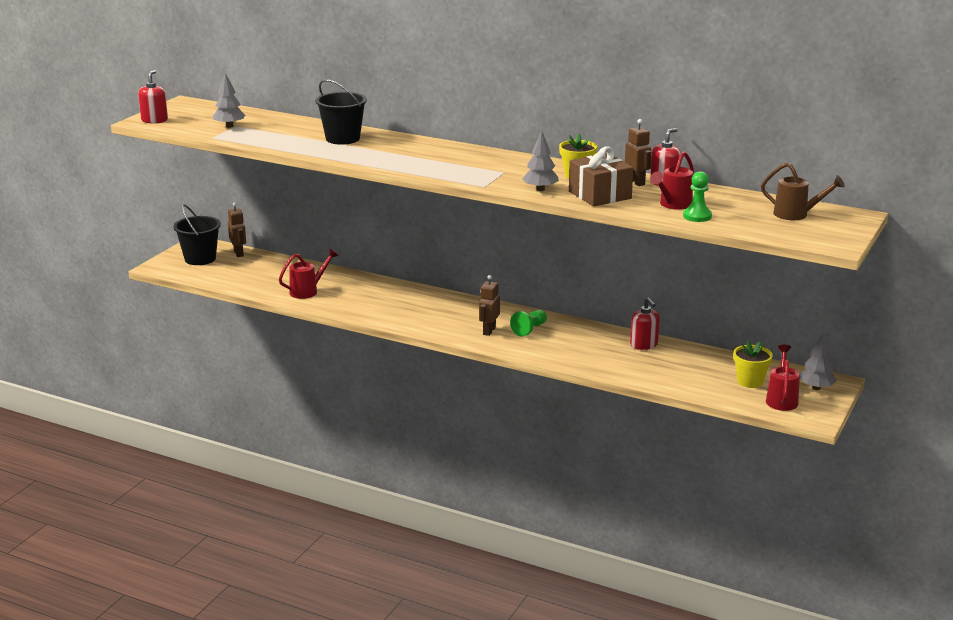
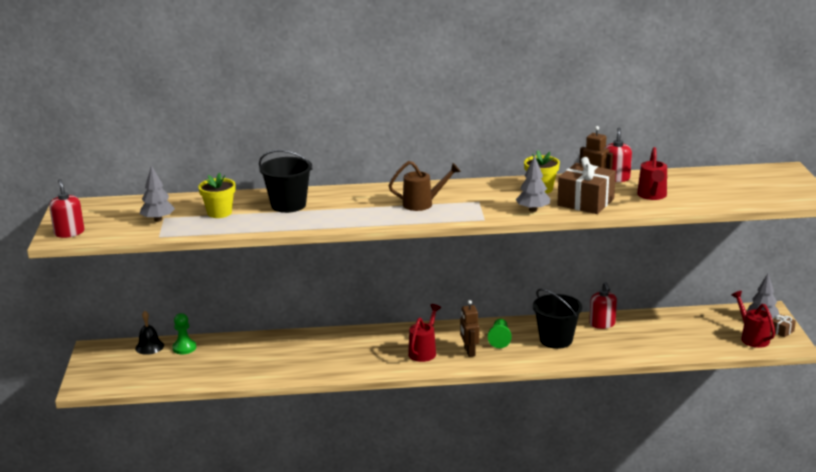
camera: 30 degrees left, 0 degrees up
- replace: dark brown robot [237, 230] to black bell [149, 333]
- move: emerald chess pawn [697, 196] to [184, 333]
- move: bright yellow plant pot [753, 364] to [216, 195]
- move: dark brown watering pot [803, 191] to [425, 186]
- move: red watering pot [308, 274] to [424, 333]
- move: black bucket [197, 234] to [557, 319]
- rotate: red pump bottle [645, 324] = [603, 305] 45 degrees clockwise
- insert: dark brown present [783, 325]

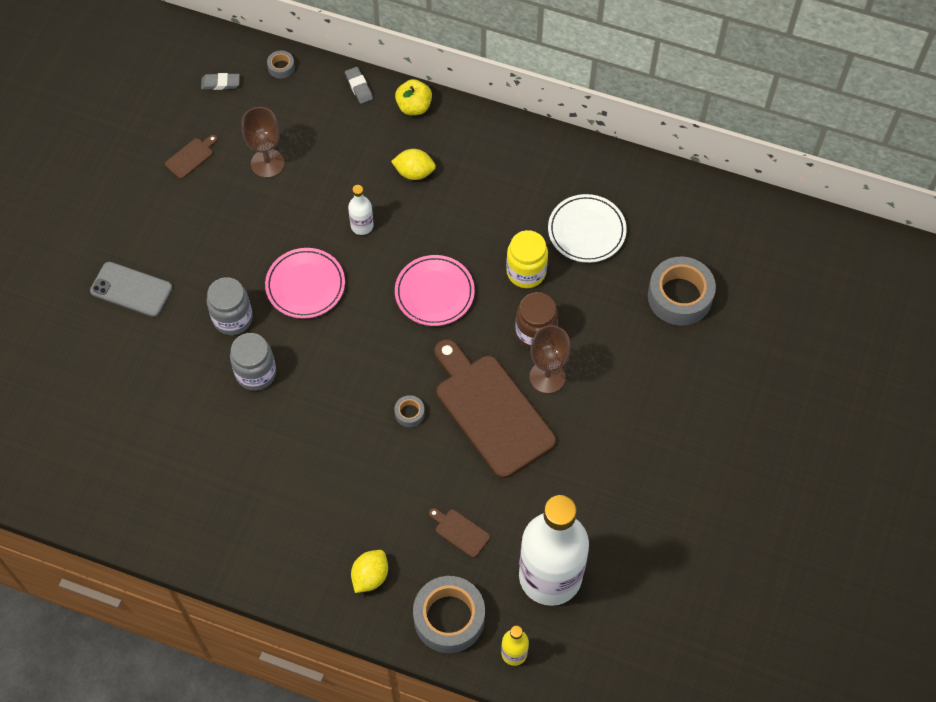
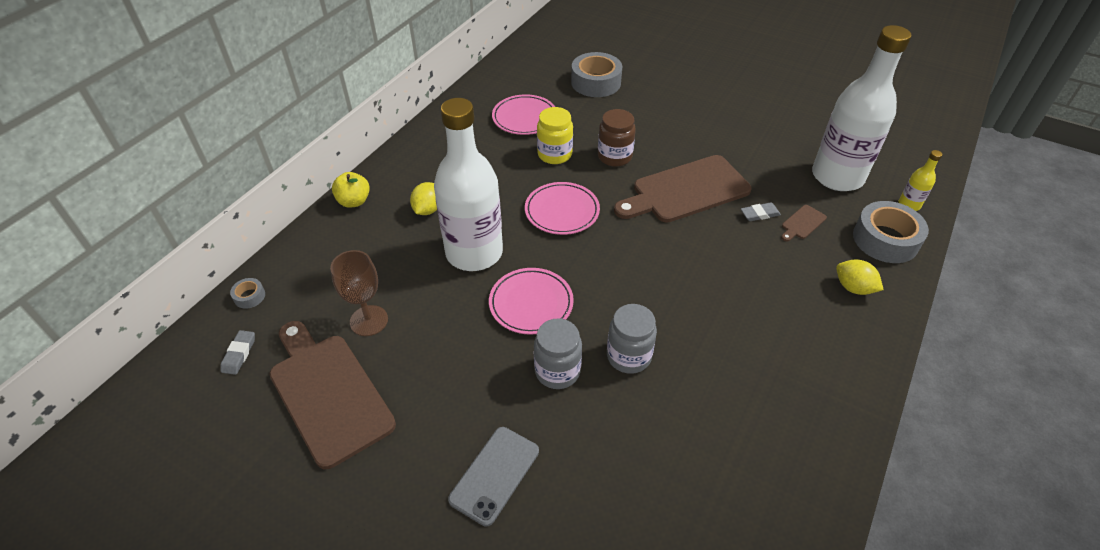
camera: 80 degrees left, 15 degrees down
- resize: dark brown bread board [191, 157] = [333, 395] x2.49
- resize: white drink bottle [361, 210] = [468, 184] x2.48
- recolor: white dinner plate [587, 228] to rose-pink dinner plate [523, 114]
- move: ash-grey eraser [359, 85] to [761, 211]
- delete: ash-grey roll of tape [409, 411]
- delete: dark brown wine glass [550, 359]

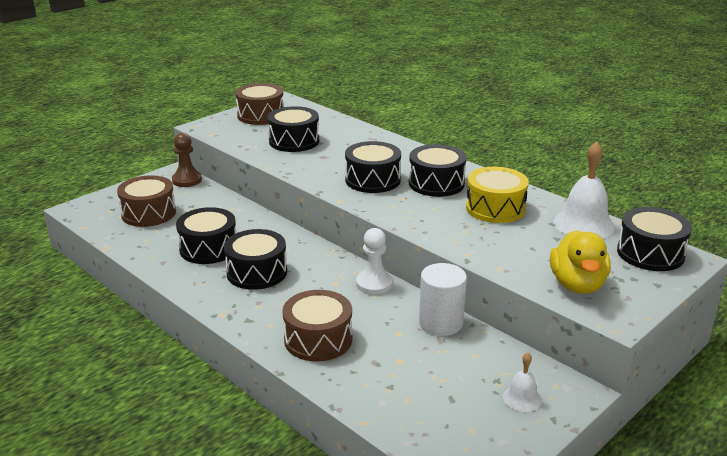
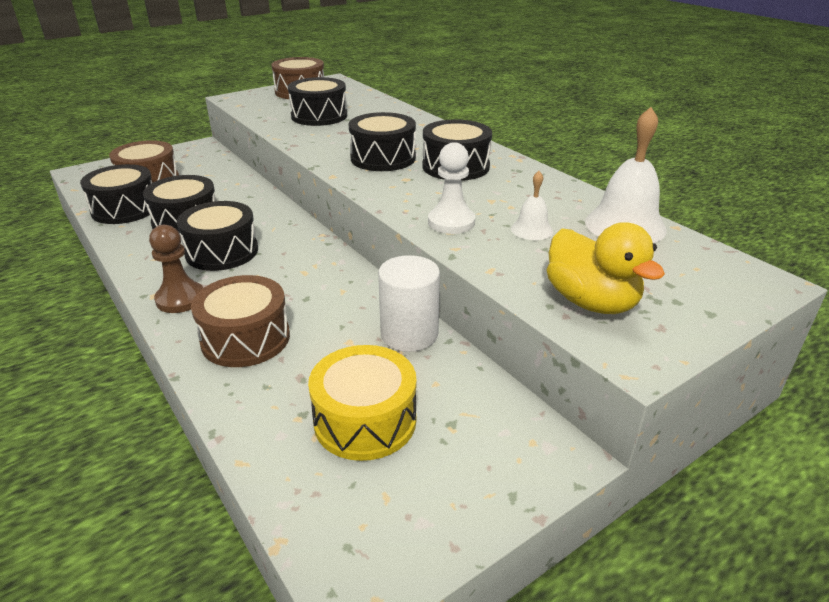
camera: 10 degrees right, 5 degrees up
- move: black toy drum [654, 239] to [116, 194]
- move: dark brown chess pawn [187, 160] to [176, 269]
- move: bright yellow toy drum [497, 195] to [362, 403]
- move: white chess pawn [374, 261] to [451, 188]
- move: white bell [522, 382] to [532, 205]
- rotate: bright yellow rubber duck [580, 262] = [606, 268] 45 degrees counterclockwise

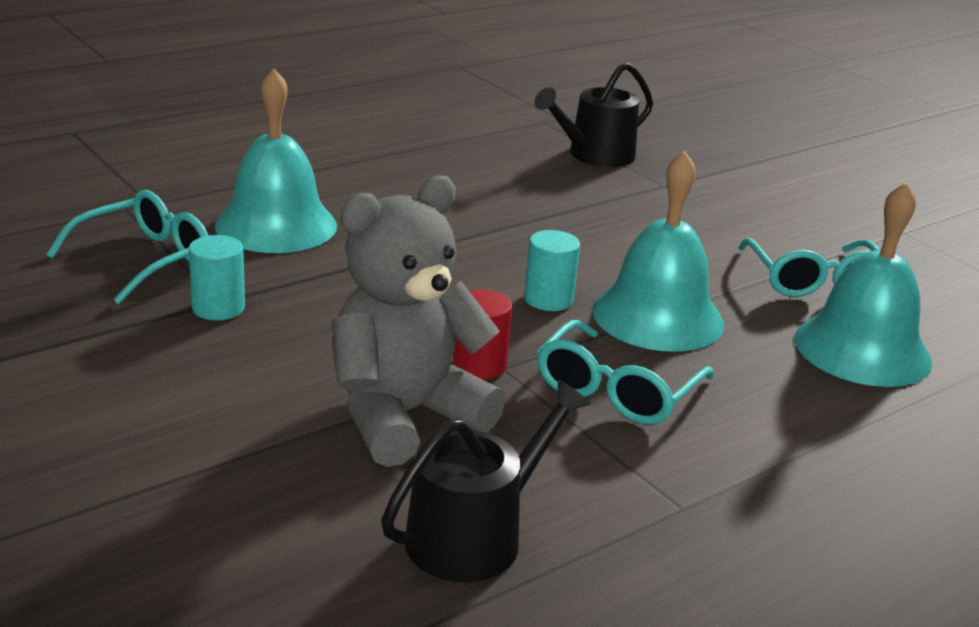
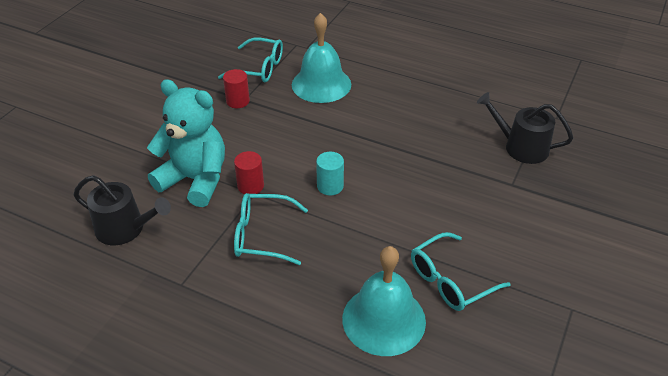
camera: 65 degrees right, 15 degrees up
- recolor: ash-grey teddy bear [419, 321] to aqua teddy bear [186, 143]
- recolor: aqua cylinder shape [217, 277] to red cylinder shape [236, 88]
- delete: aqua bell [658, 251]

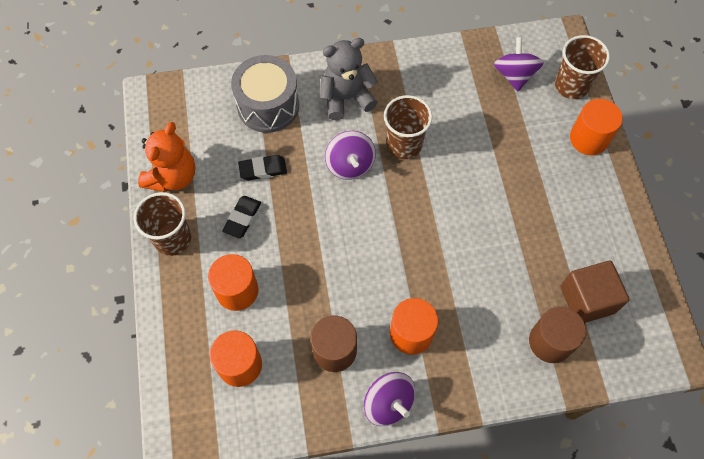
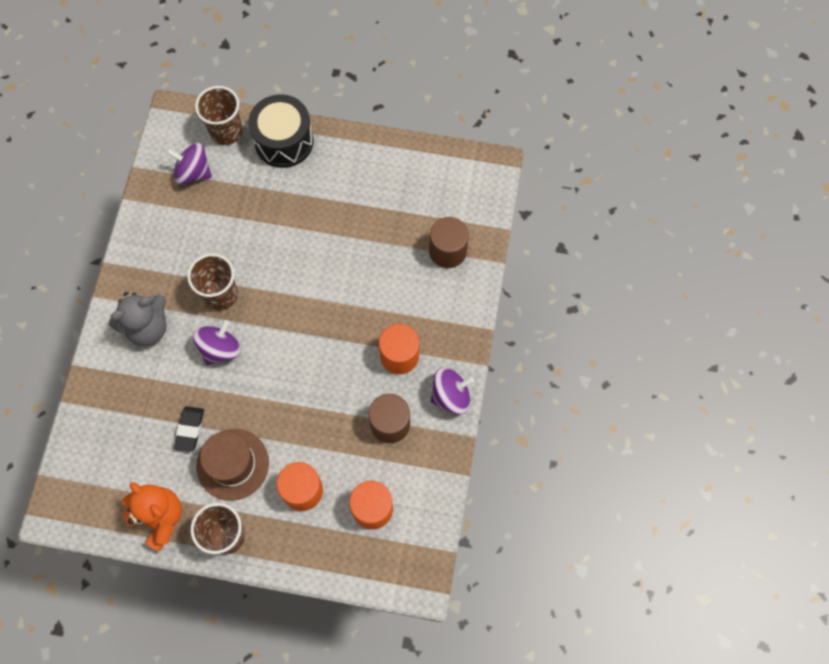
camera: 70 degrees left, 5 degrees up
- rotate: ash-grey teddy bear [349, 79] = [137, 319] 120 degrees counterclockwise
- rotate: purple spinning top [350, 155] = [217, 342] 60 degrees counterclockwise
- replace: black eraser [241, 217] to dark brown tall hat [232, 465]
- replace: orange-coloured cylinder shape [596, 127] to black toy drum [281, 131]
- delete: ash-grey toy drum [265, 94]
- delete: dark brown solid cube [595, 292]

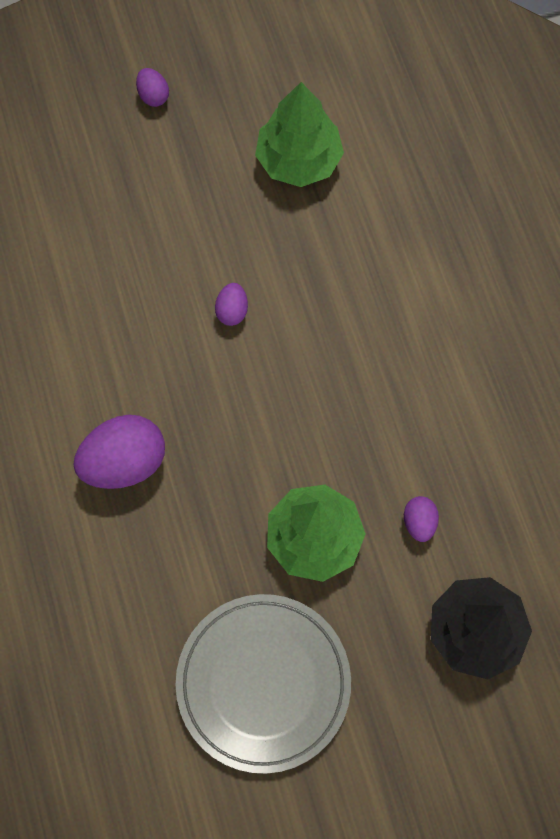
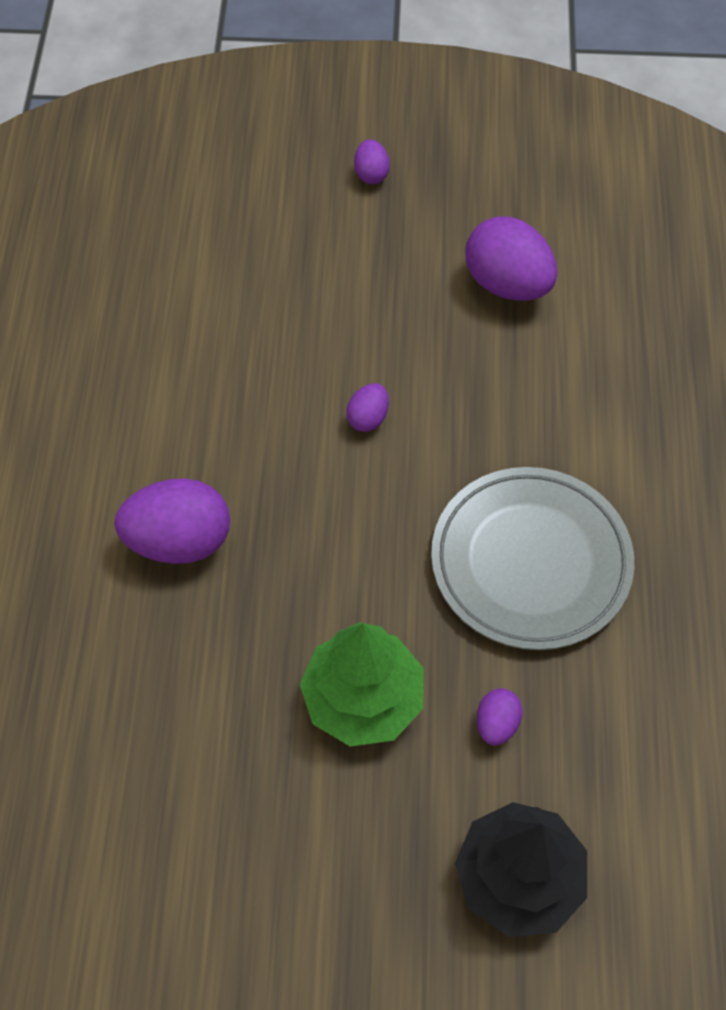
camera: 20 degrees right, 10 degrees down
- move: ash-grey dinner plate [263, 684] to [532, 558]
- replace: emerald tree [299, 134] to purple egg shape [511, 258]

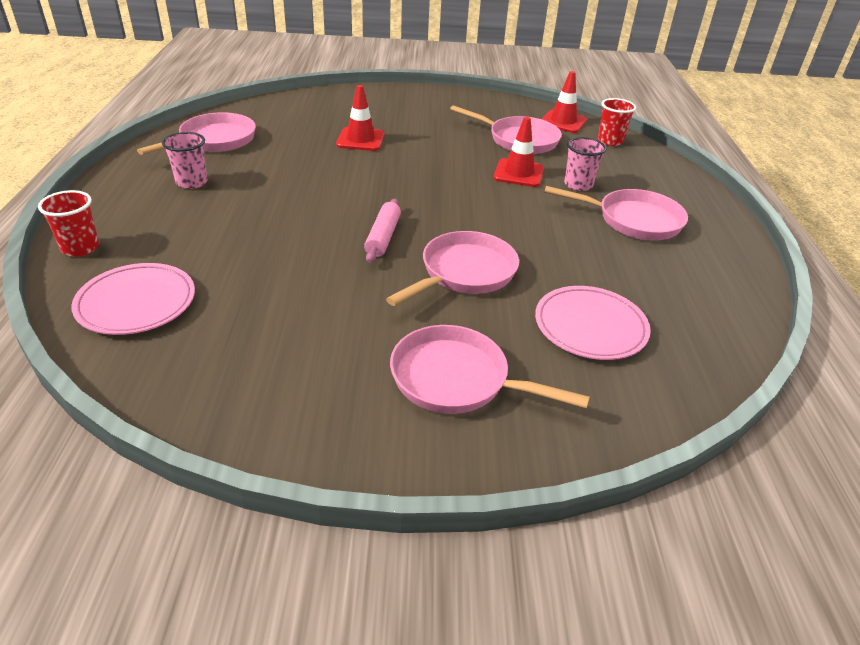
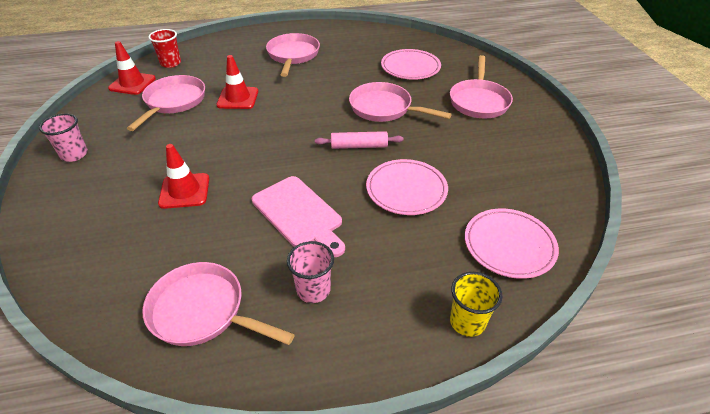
camera: 100 degrees left, 5 degrees up
- move: rose-pink tumbler [585, 164] to [63, 138]
- insert: rose-pink bread board [298, 216]
- insert: rose-pink dinner plate [407, 187]
- recolor: red tumbler [68, 223] to bright yellow tumbler [476, 304]

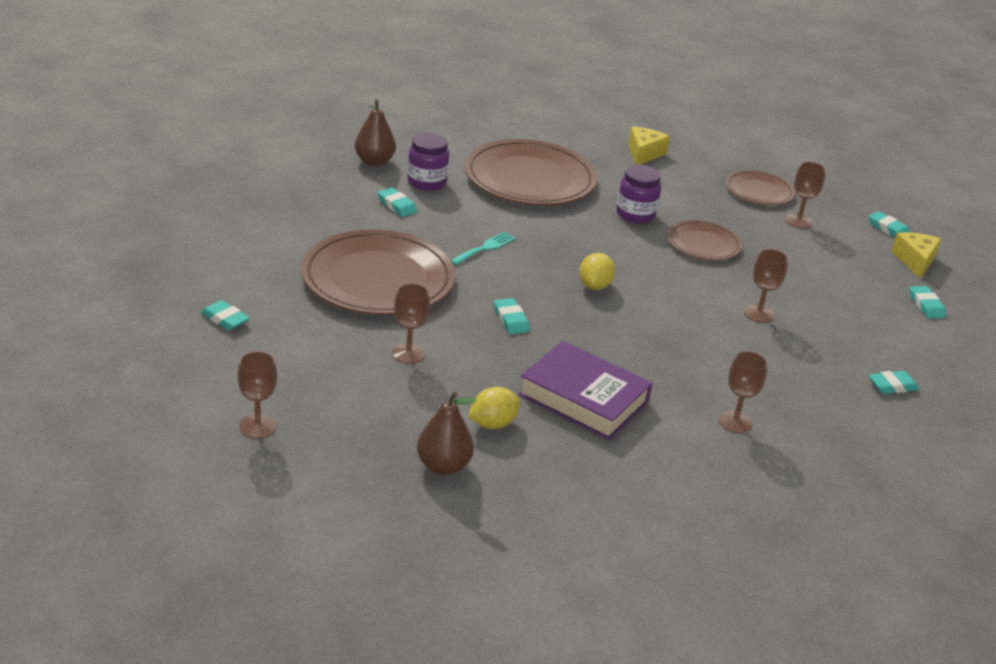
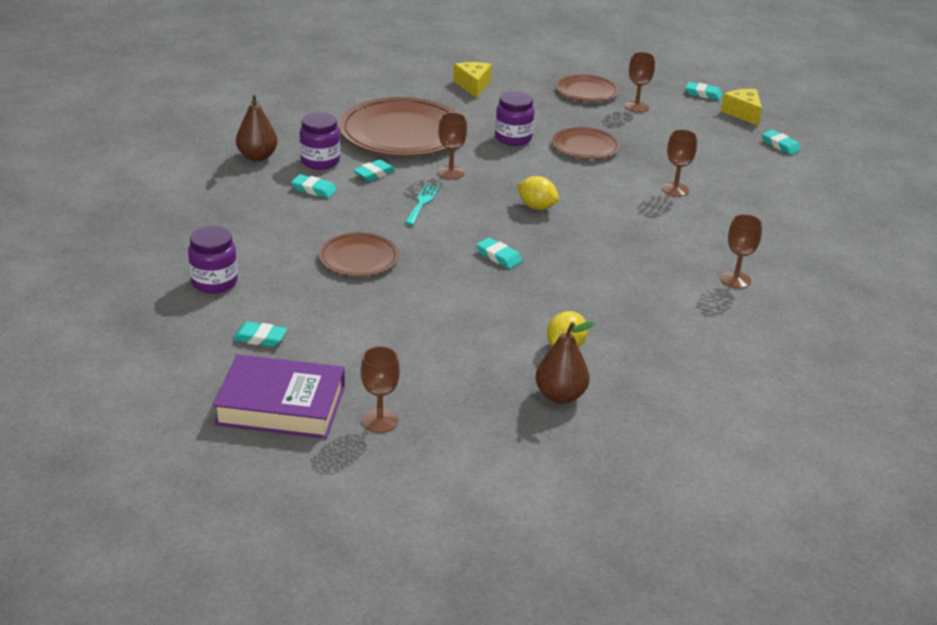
camera: 25 degrees left, 0 degrees up
- insert: purple jar [213, 260]
- move: purple hardcover [585, 390] to [279, 396]
- resize: dark brown dinner plate [378, 272] = [359, 254] x0.53
- move: aqua eraser [893, 382] to [374, 170]
- move: dark brown wine glass [411, 323] to [452, 145]
- rotate: bright yellow toy lemon [597, 271] = [538, 193] 45 degrees counterclockwise

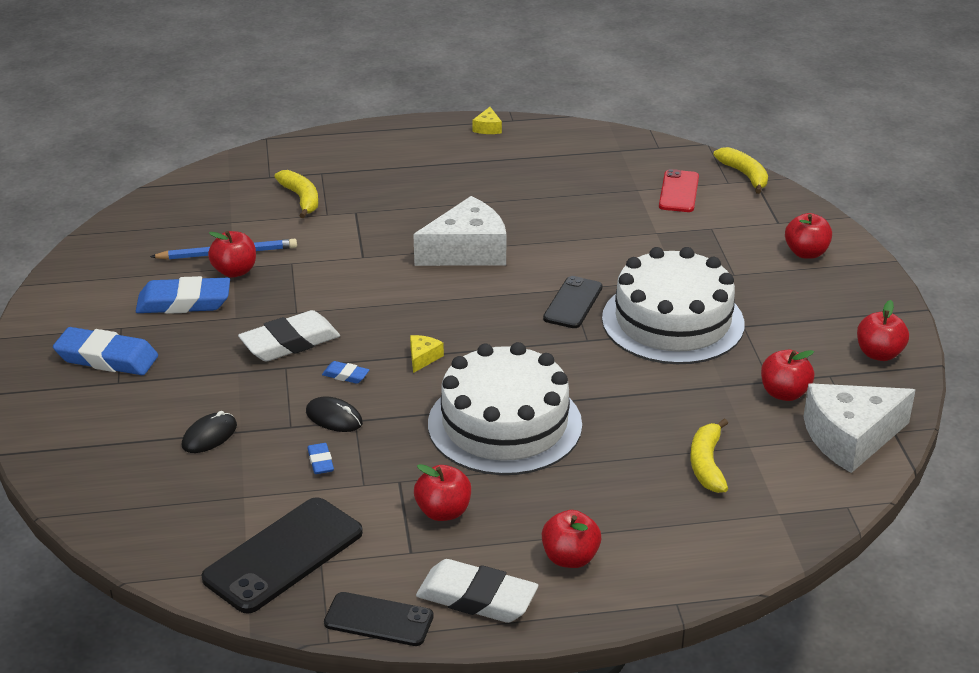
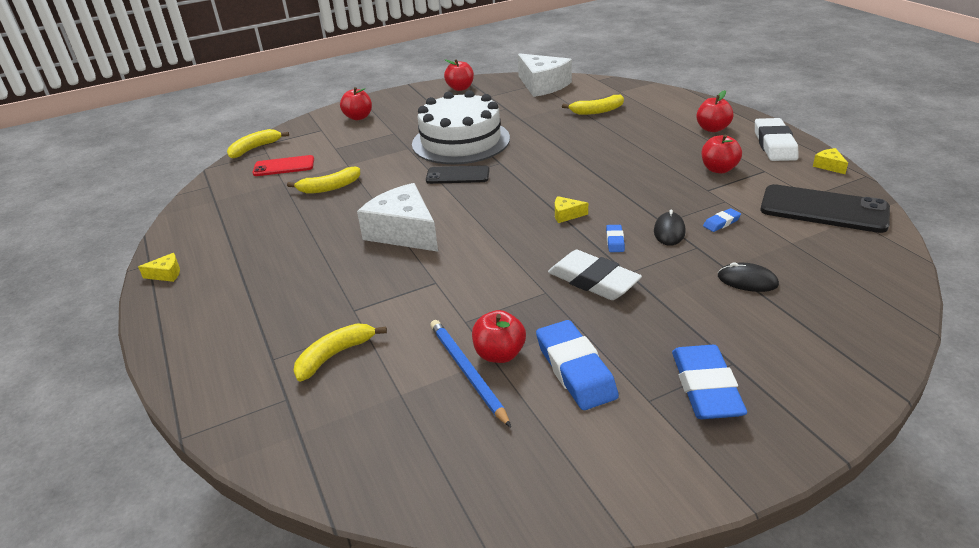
camera: 105 degrees left, 0 degrees up
- insert: bright yellow banana fruit [323, 180]
- replace: black phone [379, 619] to bright yellow cheese wedge [830, 161]
- delete: white gateau [505, 408]
- delete: red apple fruit [787, 375]

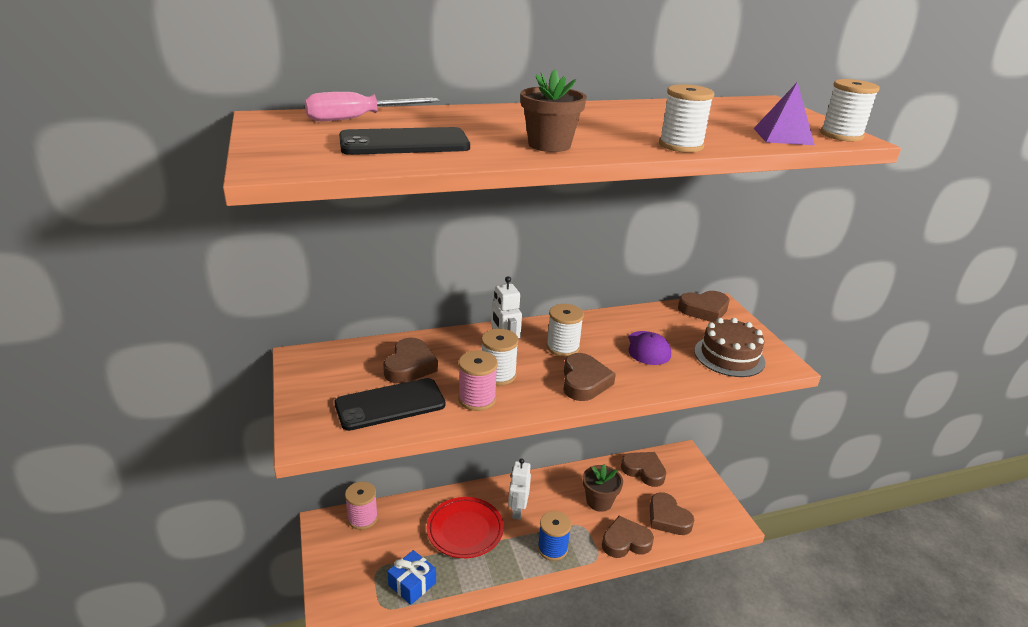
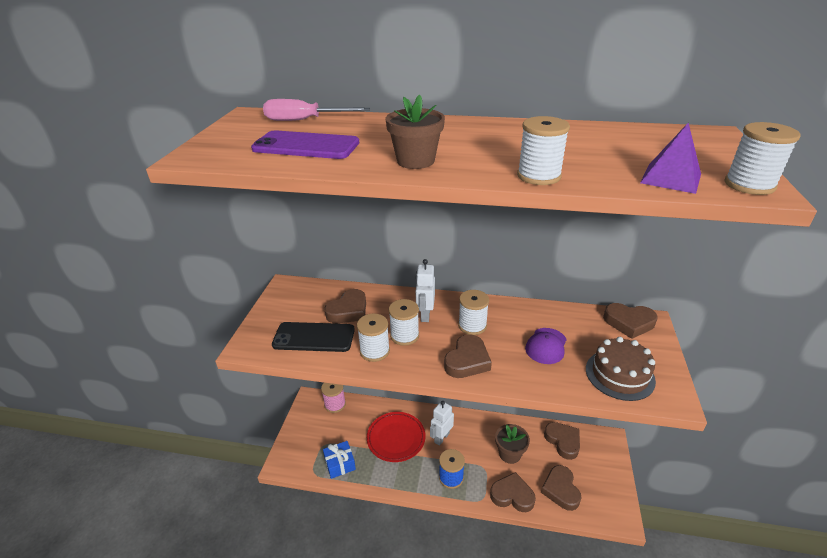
camera: 30 degrees right, 5 degrees up
- recolor: black phone [404, 141] to purple phone [305, 144]
- recolor: rose-pink spool [478, 380] to white spool [373, 338]

